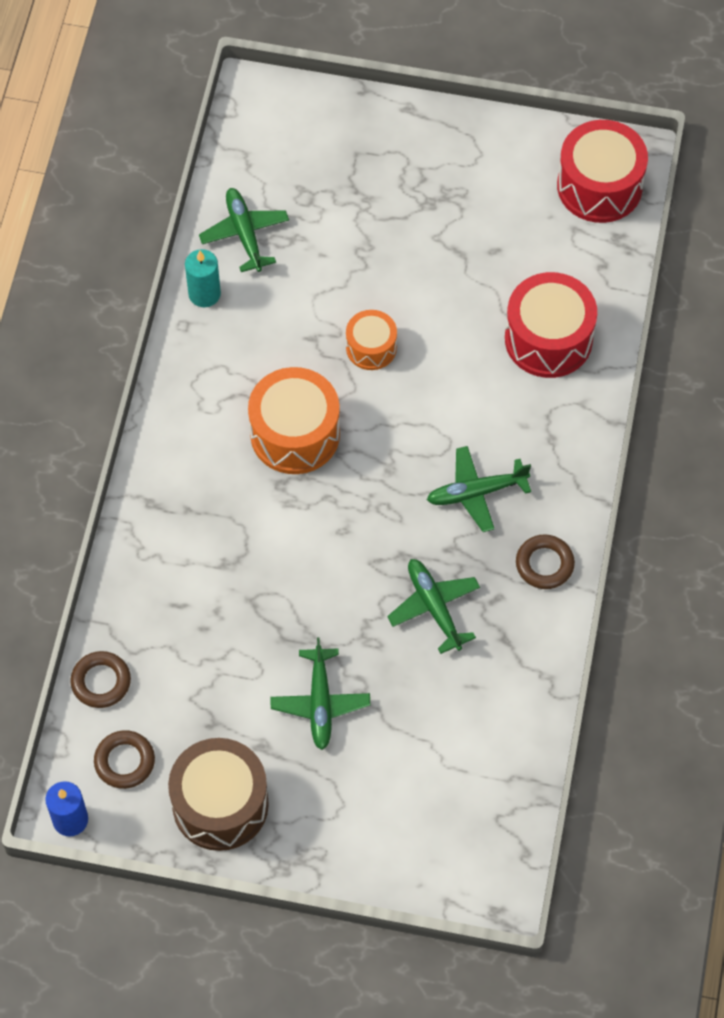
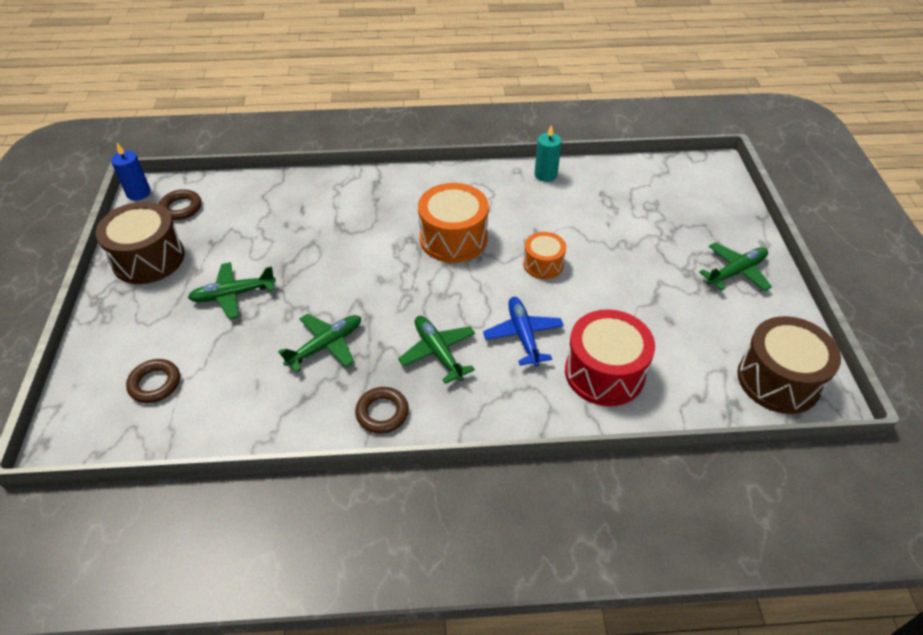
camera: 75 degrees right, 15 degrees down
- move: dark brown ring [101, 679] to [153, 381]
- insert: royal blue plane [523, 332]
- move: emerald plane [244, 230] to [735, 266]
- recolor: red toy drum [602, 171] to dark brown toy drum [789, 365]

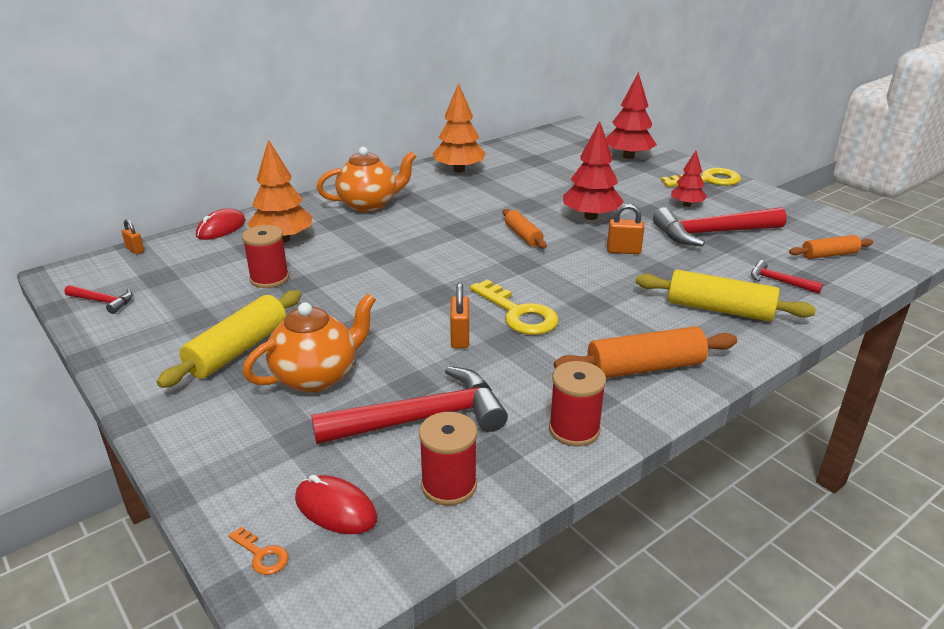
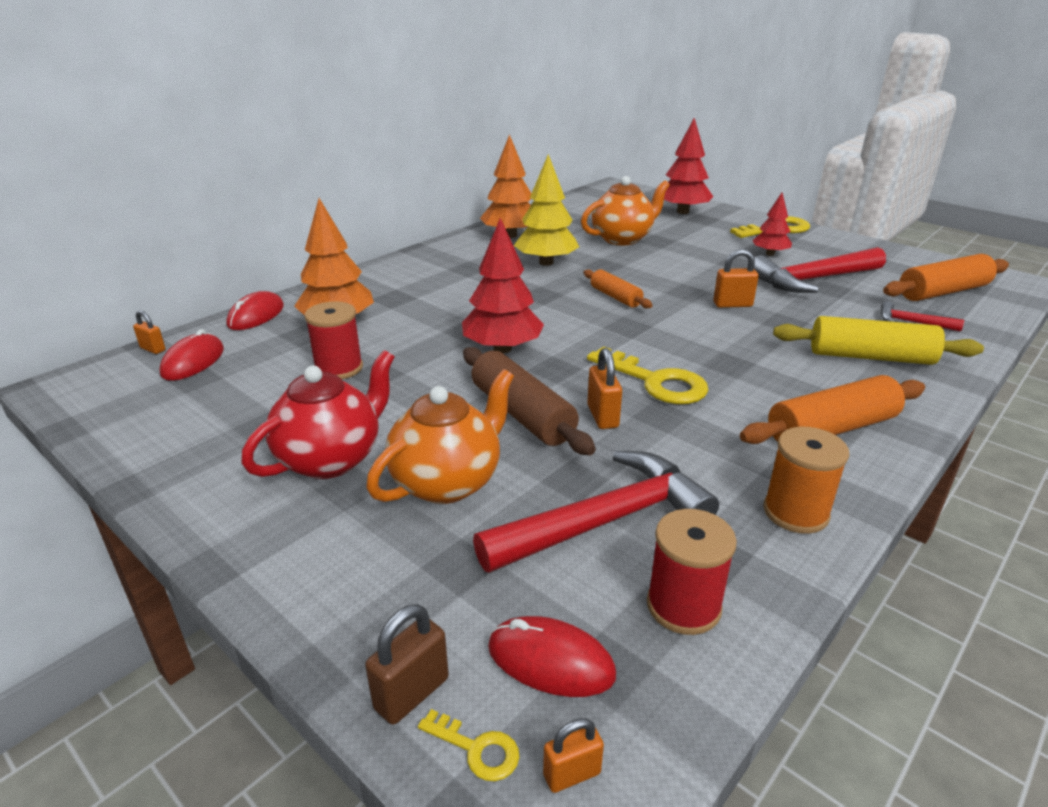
camera: 10 degrees left, 0 degrees up
- insert: red PC mouse [192, 355]
- replace: bright yellow pastry roller [229, 339] to red tea pot [317, 414]
- insert: dark brown small lock [407, 664]
- recolor: orange-coloured key [258, 551] to bright yellow key [469, 745]
- move: red tree [593, 170] to [503, 285]
- insert: dark brown pastry roller [529, 401]
- insert: bright yellow tree [546, 210]
- insert: orange-coloured small lock [573, 755]
- move: orange-coloured tea pot [367, 179] to [625, 210]
- recolor: red spool [577, 403] to orange-coloured spool [806, 480]
- resize: orange-coloured pastry roller [831, 247] = [946, 277] x1.66
- delete: red carpenter's hammer [99, 299]

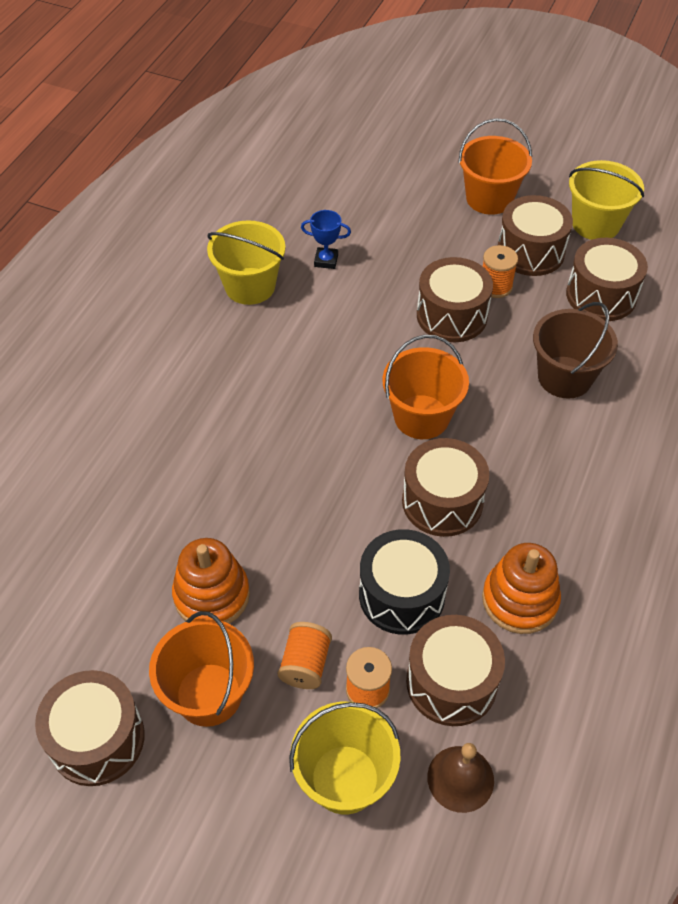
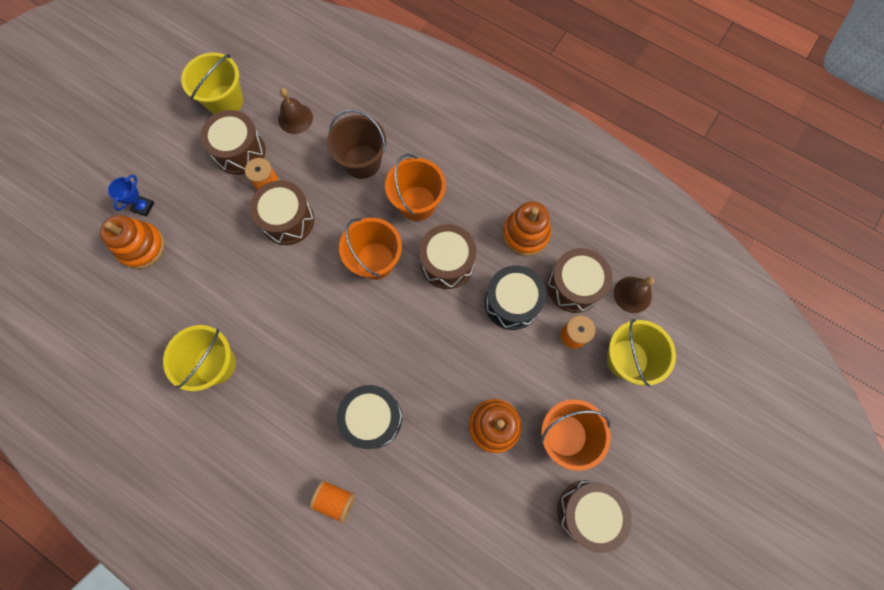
camera: 80 degrees left, 20 degrees up
- insert: orange-coloured stacking rings [132, 242]
- move: royal blue prize cup [326, 239] to [131, 195]
- replace: dark brown toy drum [607, 279] to dark brown bell [295, 111]
- move: orange-coloured spool [305, 655] to [332, 501]
- insert: black toy drum [369, 417]
- move: orange-coloured bucket [495, 166] to [415, 187]

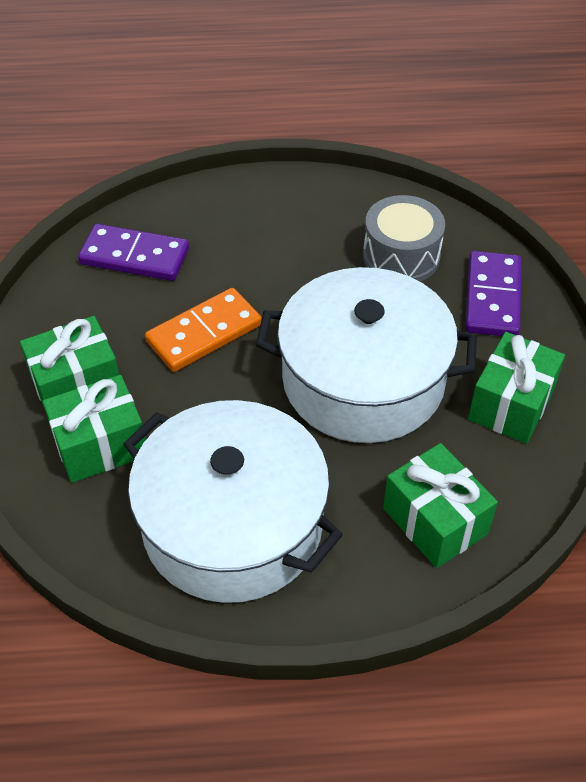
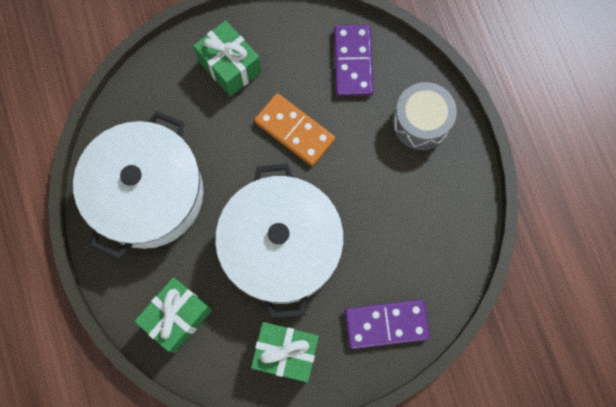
camera: 75 degrees right, 25 degrees up
- move: ash-grey toy drum [404, 238] to [424, 116]
- delete: emerald present [94, 429]

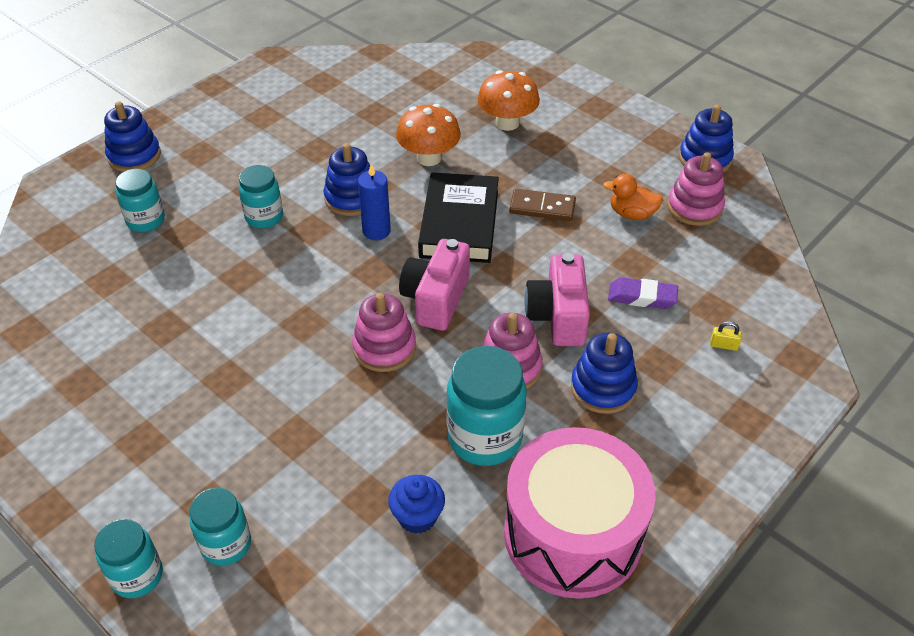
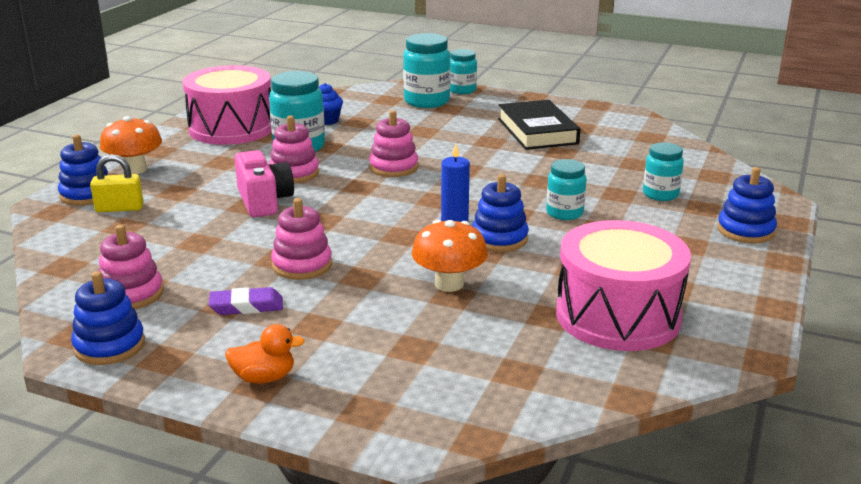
camera: 160 degrees right, 20 degrees down
- move: royal blue stacking rings [604, 373] to [83, 170]
- resize: bright yellow small lock [726, 336] = [117, 183] x1.96
- move: orange-coloured fungus [508, 100] to [131, 145]
- move: purple eraser [643, 293] to [246, 301]
- move: orange-coloured rubber duck [633, 197] to [265, 353]
- replace: dark brown domino [542, 205] to rose-pink stacking rings [301, 239]
- resize: aqua jar [220, 527] = [427, 70] x1.60
- move: black hardcover [458, 217] to [539, 125]
- insert: rose-pink toy drum [623, 285]
- delete: rose-pink camera [434, 285]

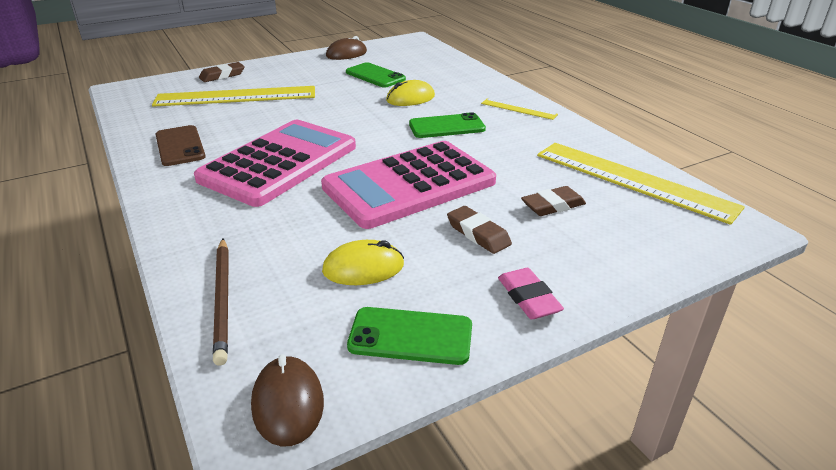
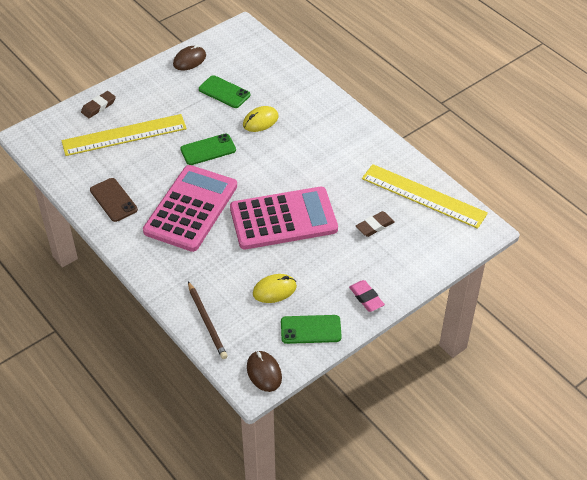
camera: 10 degrees left, 15 degrees up
- move: emerald phone [447, 125] to [208, 149]
- rotate: rose-pink adding machine [408, 185] = [284, 218] 150 degrees counterclockwise
- delete: dark brown eraser [479, 230]
- delete: bright yellow straightedge [519, 109]

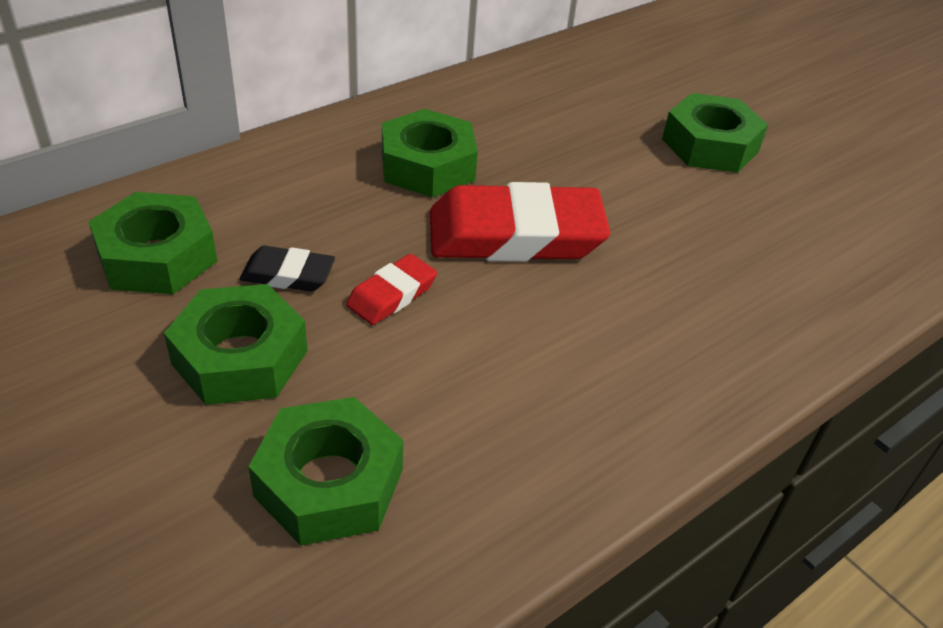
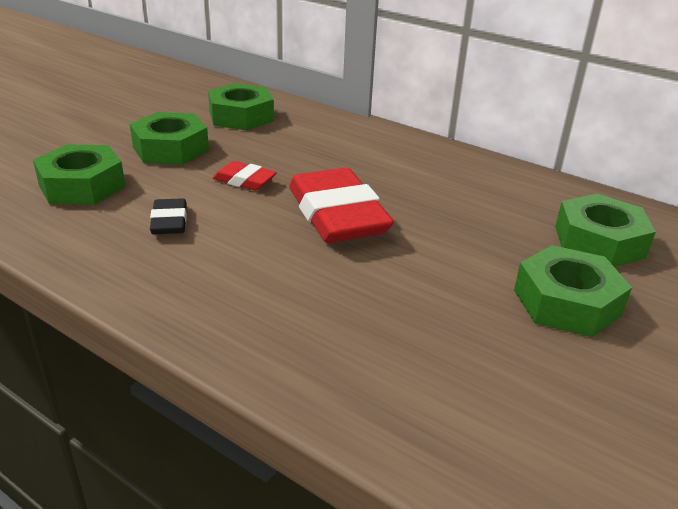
camera: 75 degrees right, 10 degrees down
- move: black eraser [287, 269] to [168, 216]
- move: emerald hexagon nut [430, 153] to [605, 230]

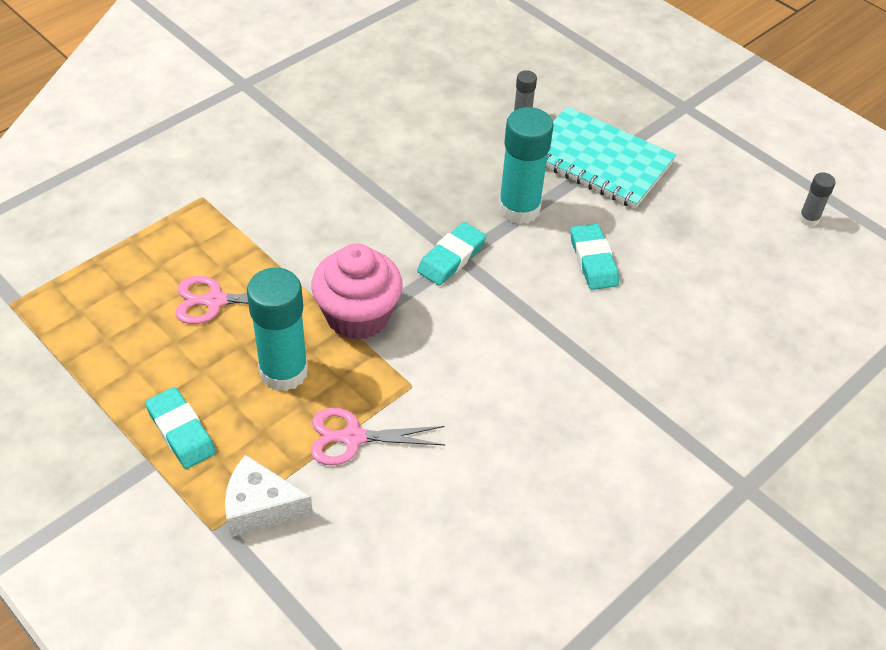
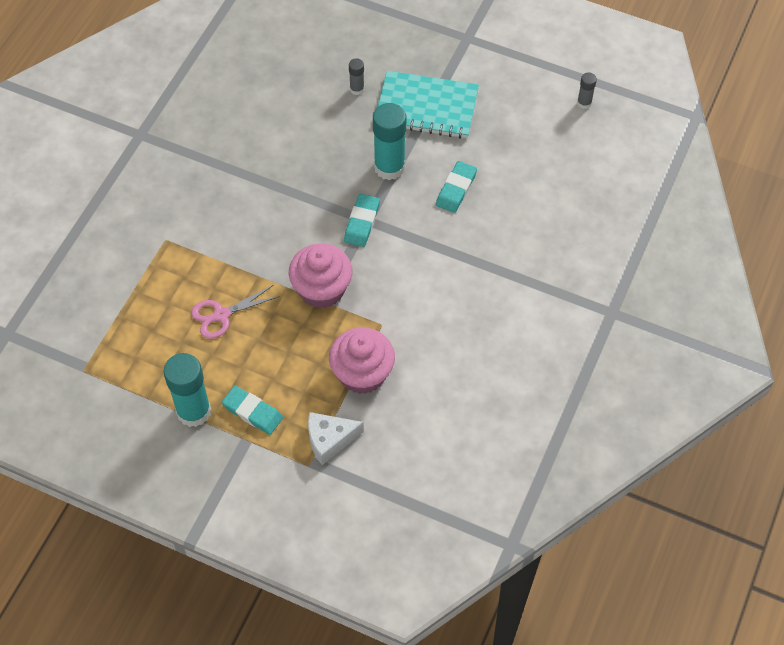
camera: 20 degrees left, 10 degrees up
- move: aqua stick of glue [277, 329] to [187, 390]
- replace: rose-pink scissors [378, 436] to rose-pink fairy cake [362, 360]
- rotate: aqua eraser [594, 257] = [456, 187] 60 degrees clockwise

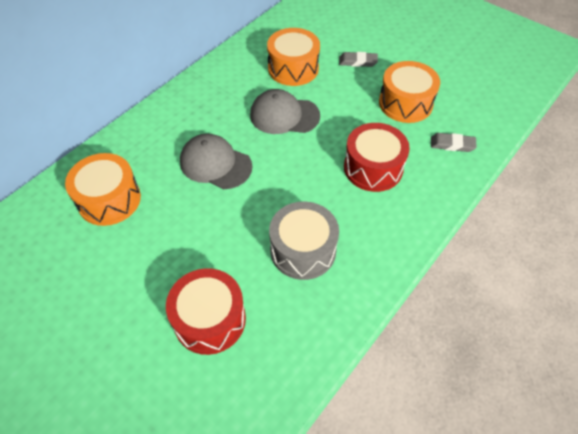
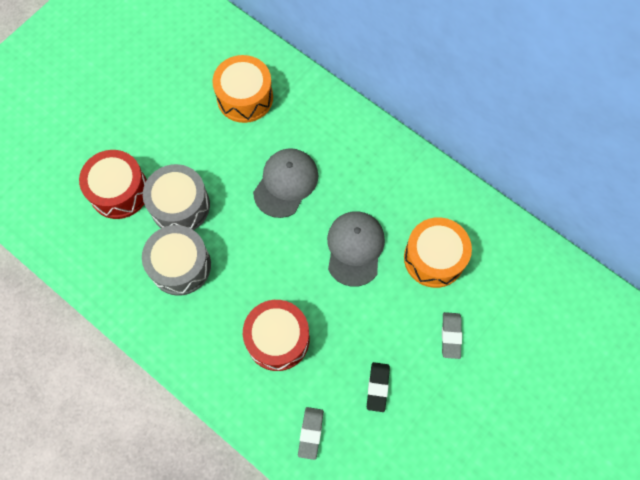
camera: 90 degrees right, 15 degrees up
- insert: ash-grey toy drum [176, 197]
- replace: orange-coloured toy drum [409, 92] to black eraser [378, 387]

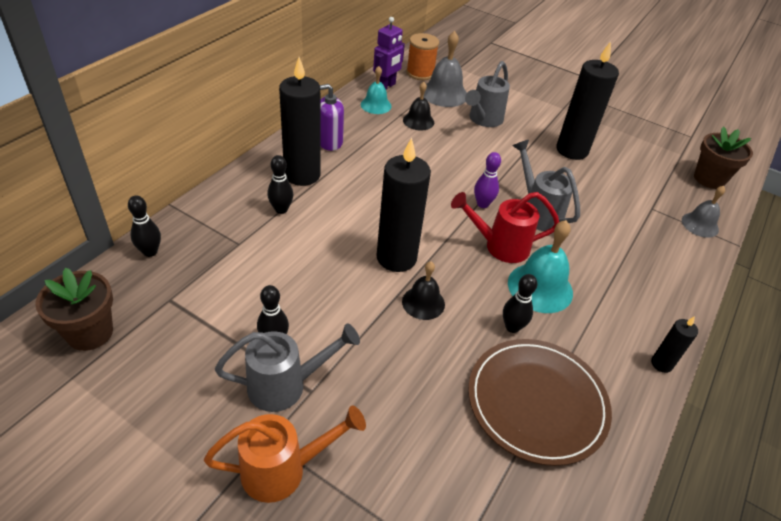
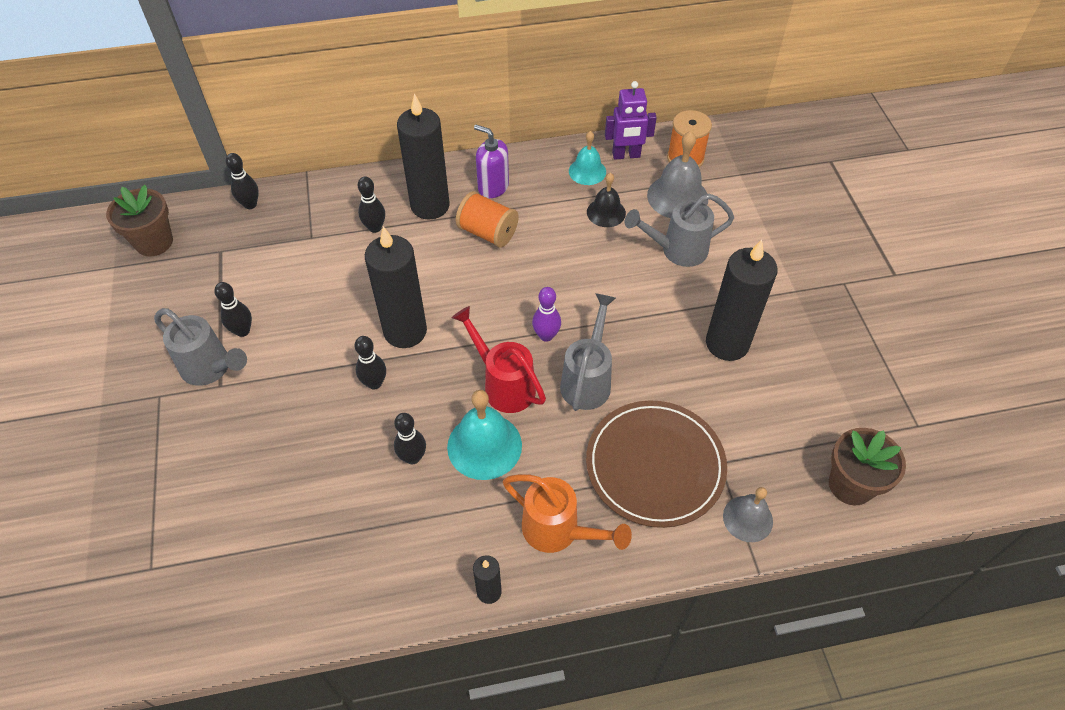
camera: 50 degrees right, 10 degrees up
- replace: black bell [423, 291] to black bowling pin [370, 363]
- insert: orange-coloured spool [487, 219]
- move: orange-coloured watering pot [285, 454] to [567, 513]
- move: dark brown dinner plate [540, 402] to [656, 464]

